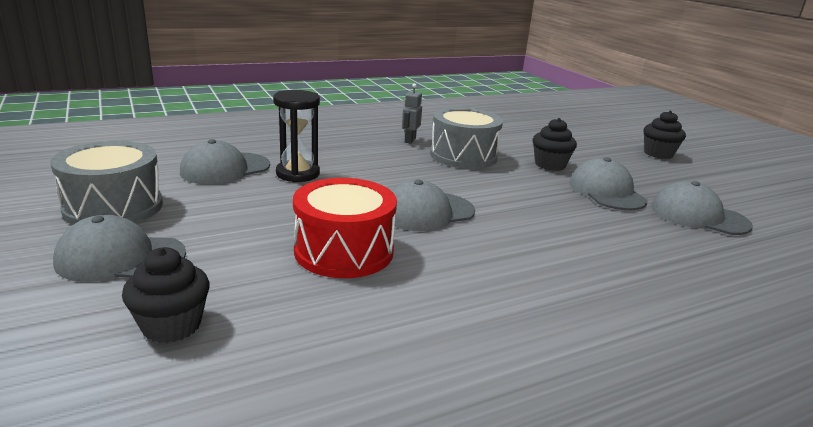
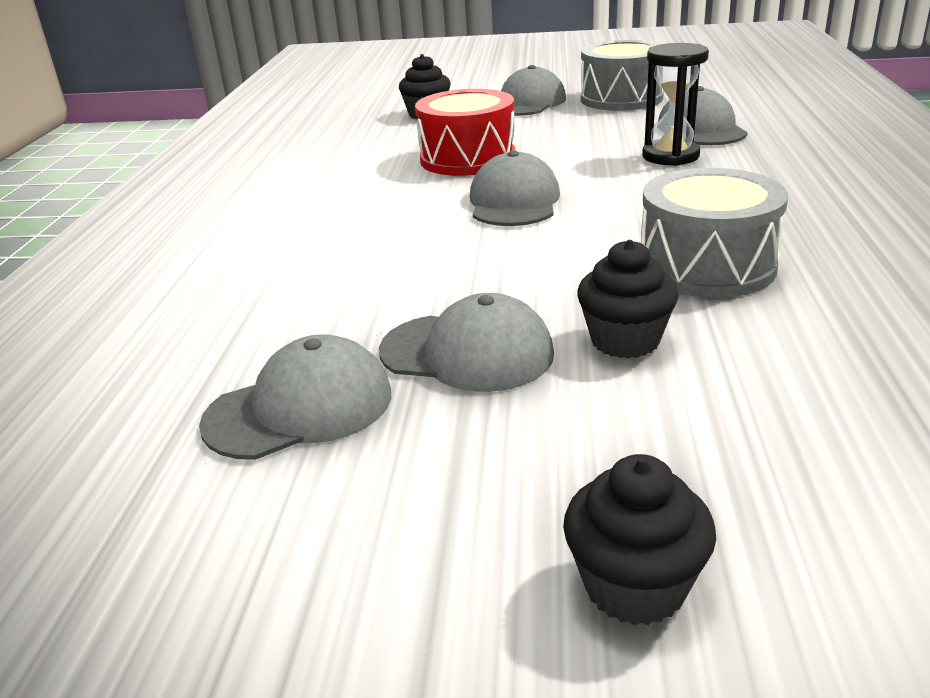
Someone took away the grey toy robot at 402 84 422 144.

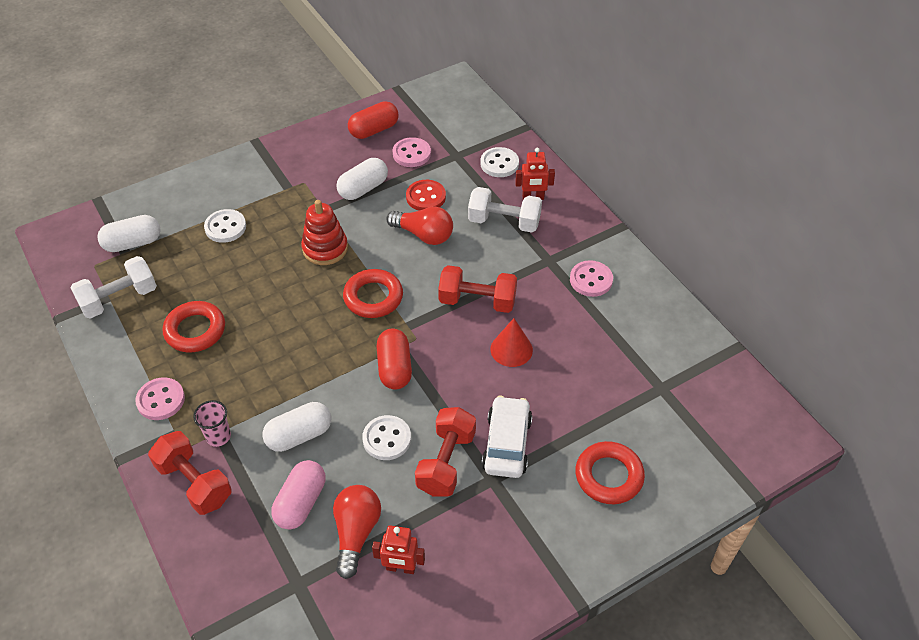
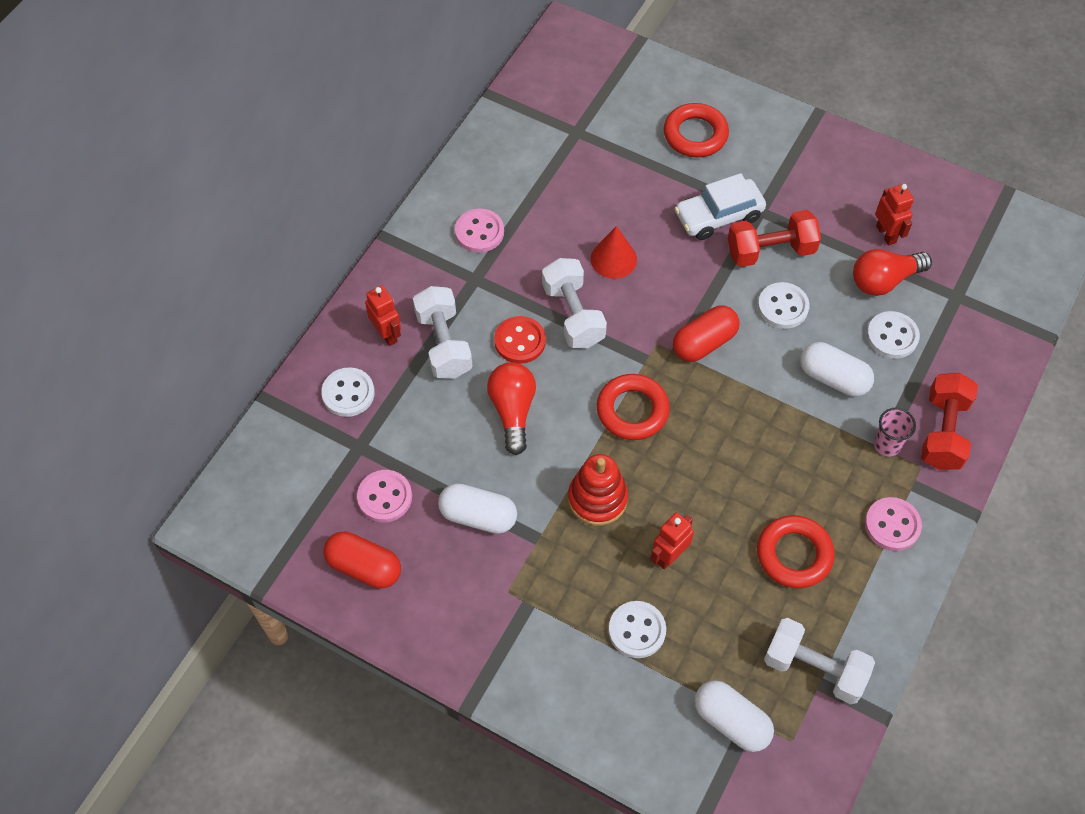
Someone carried the red sewing button from 406 180 446 211 to 494 316 546 364. Someone repainted the red dumbbell at 438 265 517 313, which became the white dumbbell at 542 258 607 348. Someone swapped the rose-pink capsule at 271 460 326 530 for the white sewing button at 867 311 920 359. Someone put down the red toy robot at 650 513 694 569.

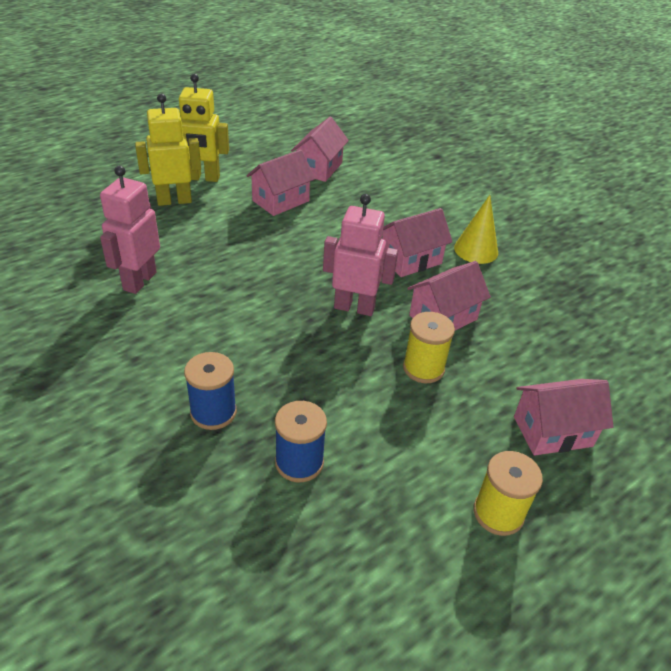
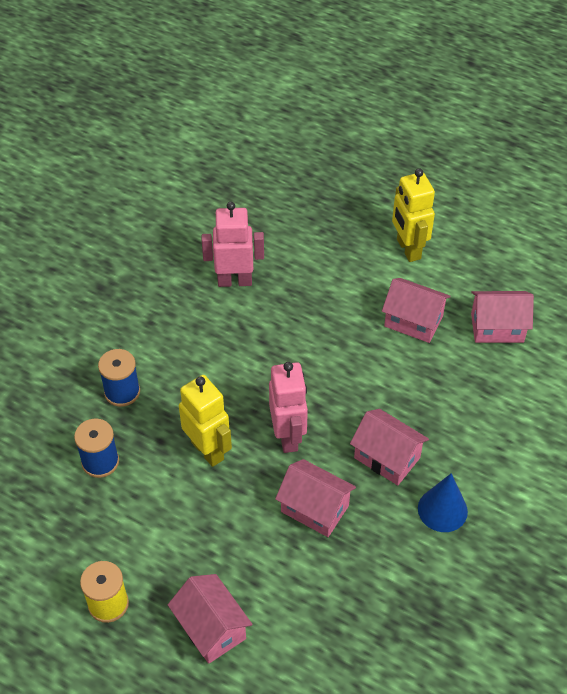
Someone carried the golden toy robot from 135 94 201 206 to 179 375 232 467. Someone repainted the golden cone shape at 454 195 498 264, which became the cobalt cone shape at 418 473 468 532. Someone took away the golden spool at 403 312 455 383.

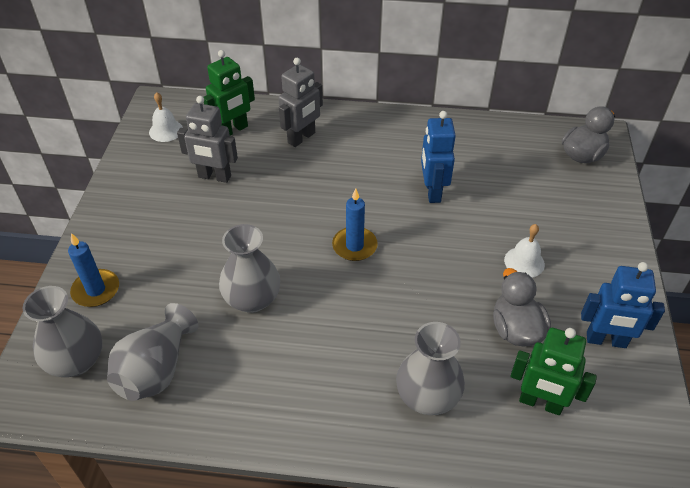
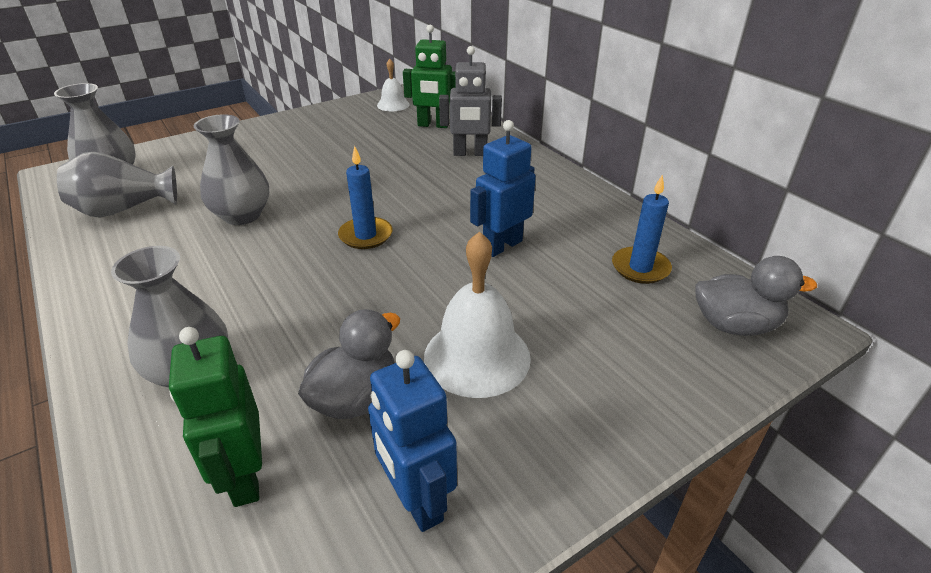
Someone took away the grey toy robot at 177 96 238 183. Someone scaled the white school bell at 504 224 545 277 by 1.77. Someone carried the cobalt wax candle from 68 233 119 307 to 612 175 672 284.

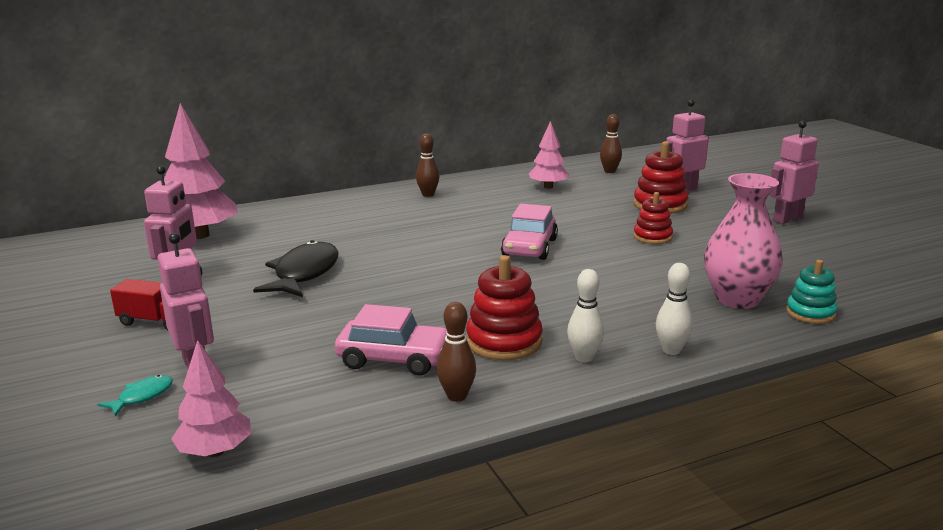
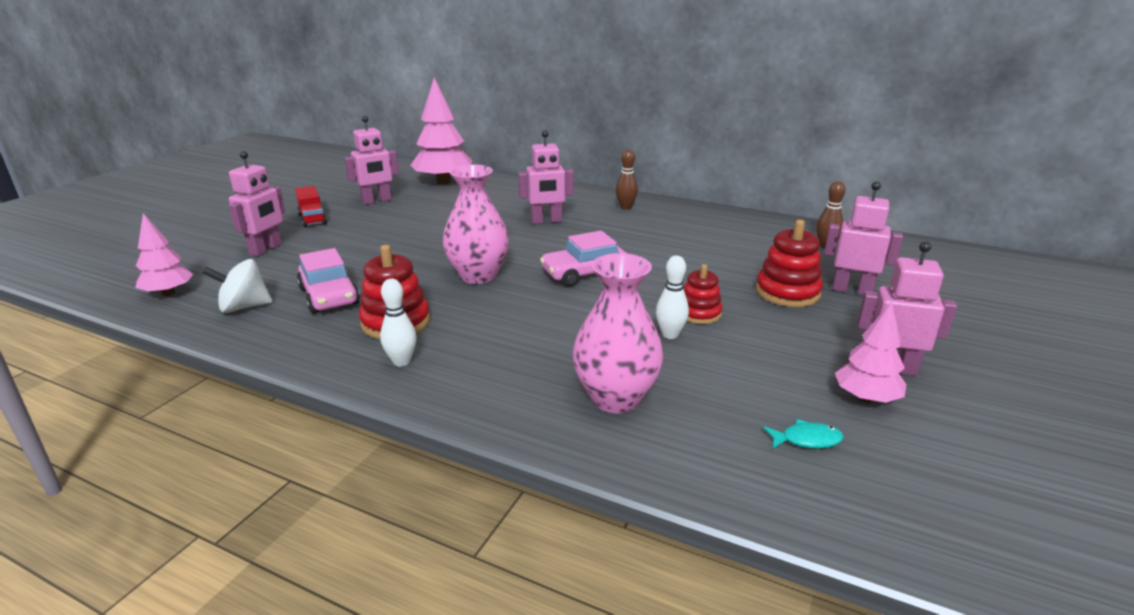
Someone carried the rose-pink toy tree from 529 121 569 189 to 835 302 906 403. Someone took away the ebony fish at 253 240 339 297. Someone took away the turquoise stacking rings at 786 260 838 324. Someone carried the white tenpin from 656 263 693 355 to 656 256 689 339. Someone took away the russet tenpin at 437 302 476 402. Someone carried the turquoise fish from 97 375 173 416 to 763 419 844 449. Someone put down the rose-pink toy robot at 518 130 574 224. Someone put down the rose-pink tall vase at 443 165 509 284. Someone put down the white toy top at 203 259 273 313.

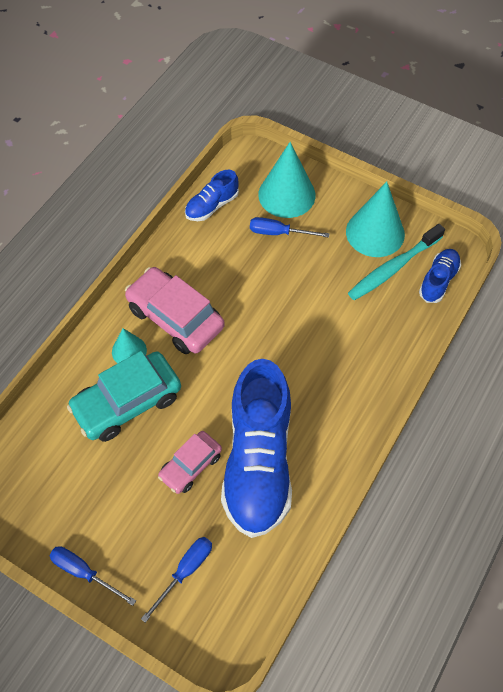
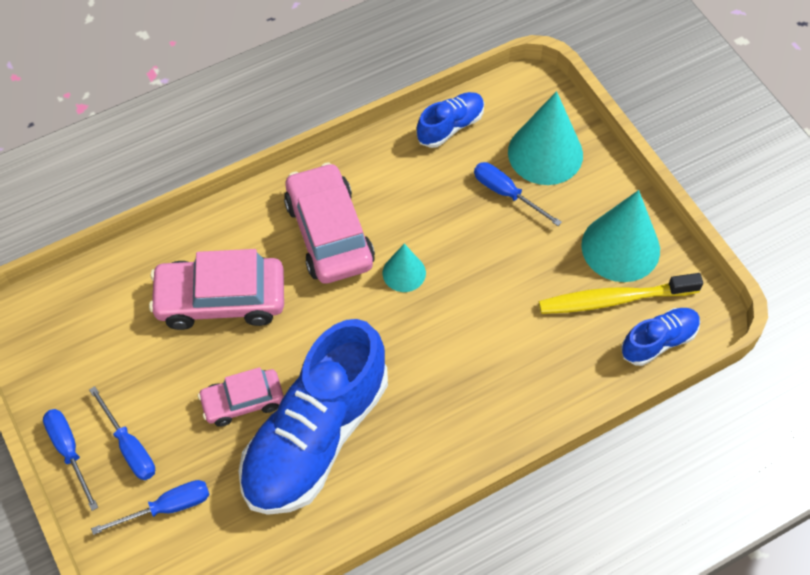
Someone rotated the cobalt sneaker at 185 169 239 221 by 150 degrees clockwise. Someone repainted the turquoise tooth brush at 348 224 445 300, which became the golden tooth brush at 539 273 703 314. Someone carried the turquoise cone shape from 112 328 147 363 to 383 244 426 292. Someone repainted the turquoise toy car at 67 351 181 442, which became the rose-pink toy car at 149 249 284 330. Someone put down the cobalt flat screwdriver at 89 386 155 480.

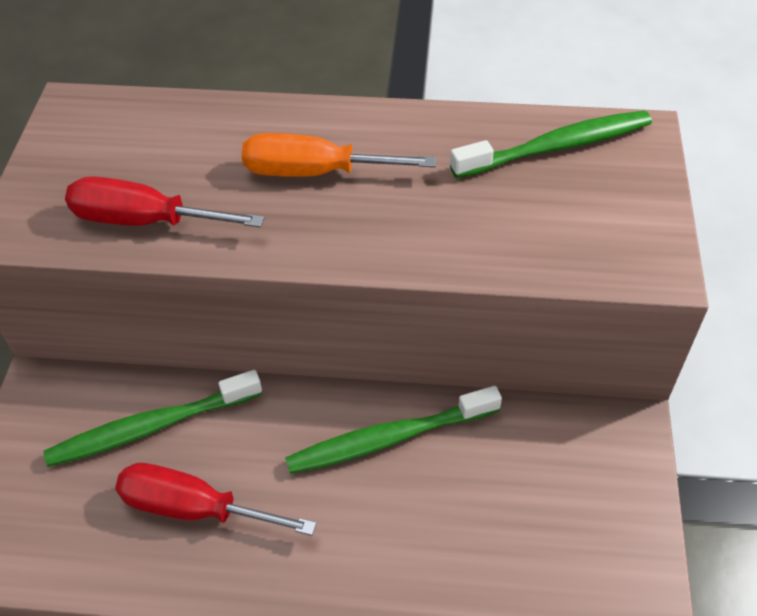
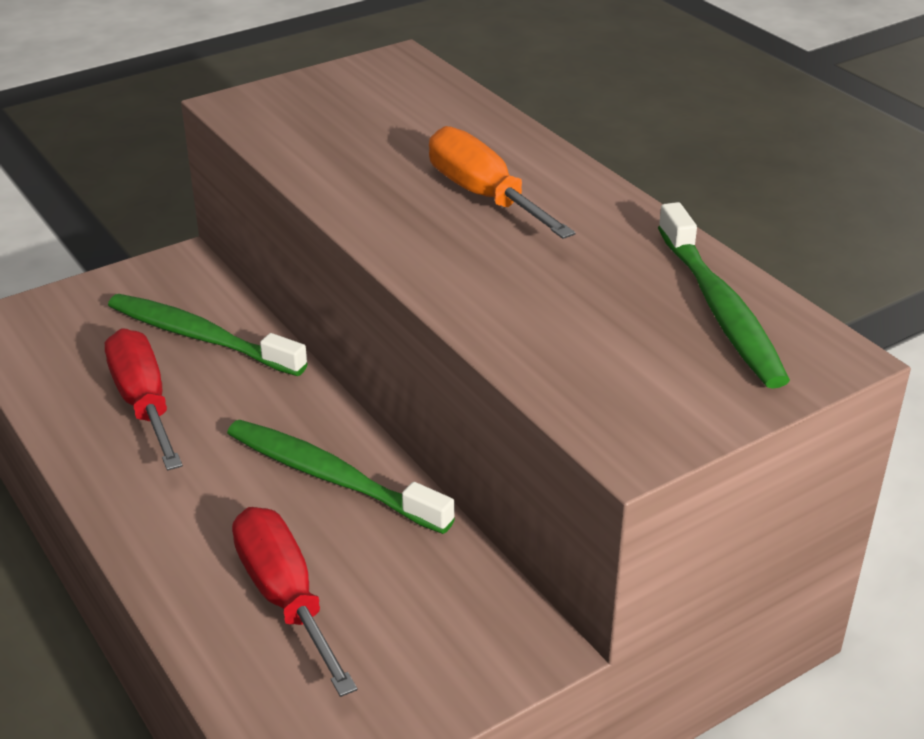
Someone rotated the emerald tooth brush at 450 110 652 178 by 45 degrees clockwise. Someone carried the red flat screwdriver from 65 176 264 227 to 232 507 358 697.

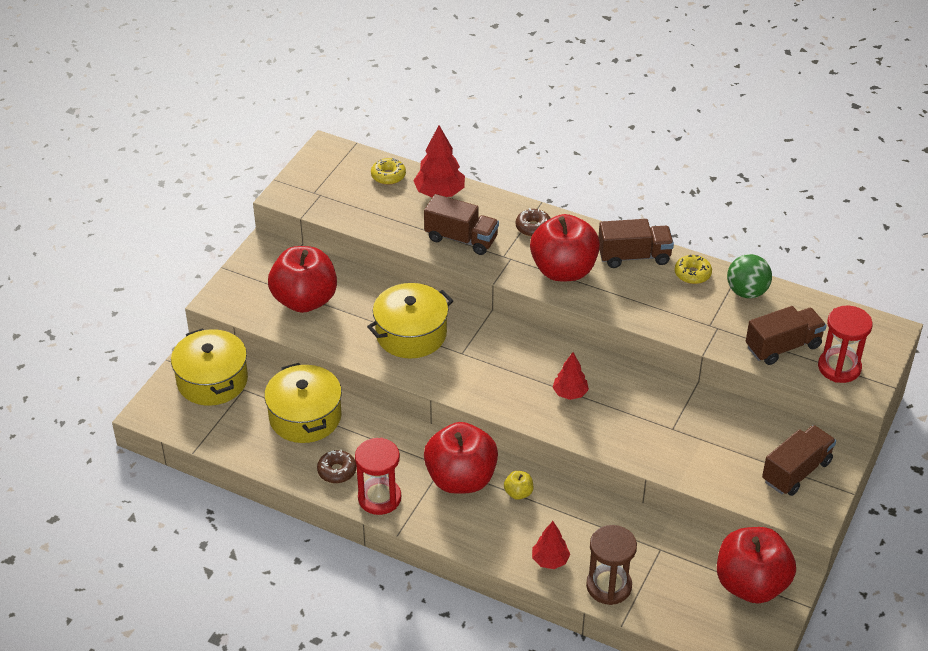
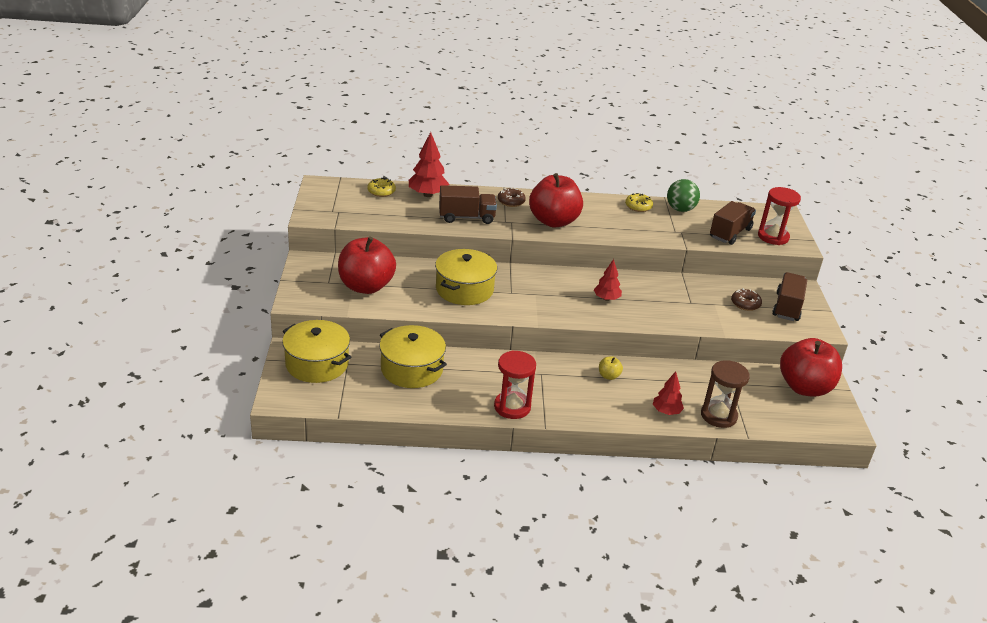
Someone took away the russet toy truck at 599 219 674 268. Someone took away the red apple fruit at 424 422 498 494. Someone carried the russet donut from 317 450 357 483 to 731 288 762 311.

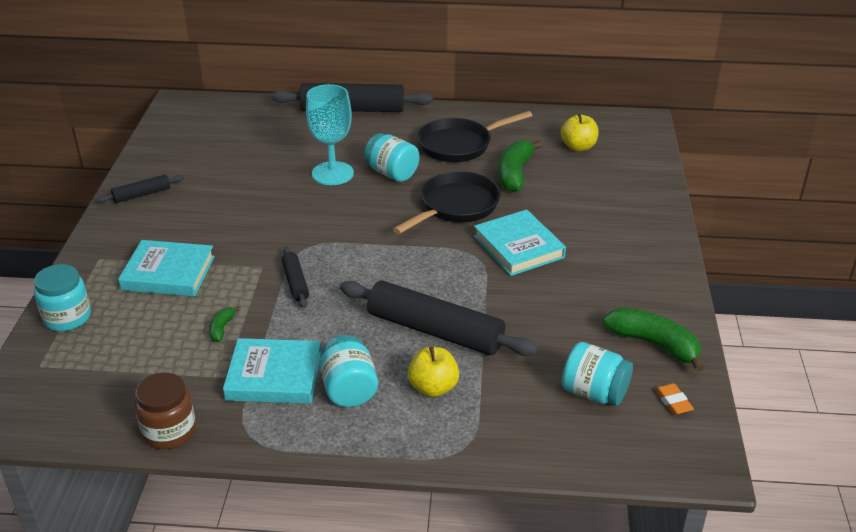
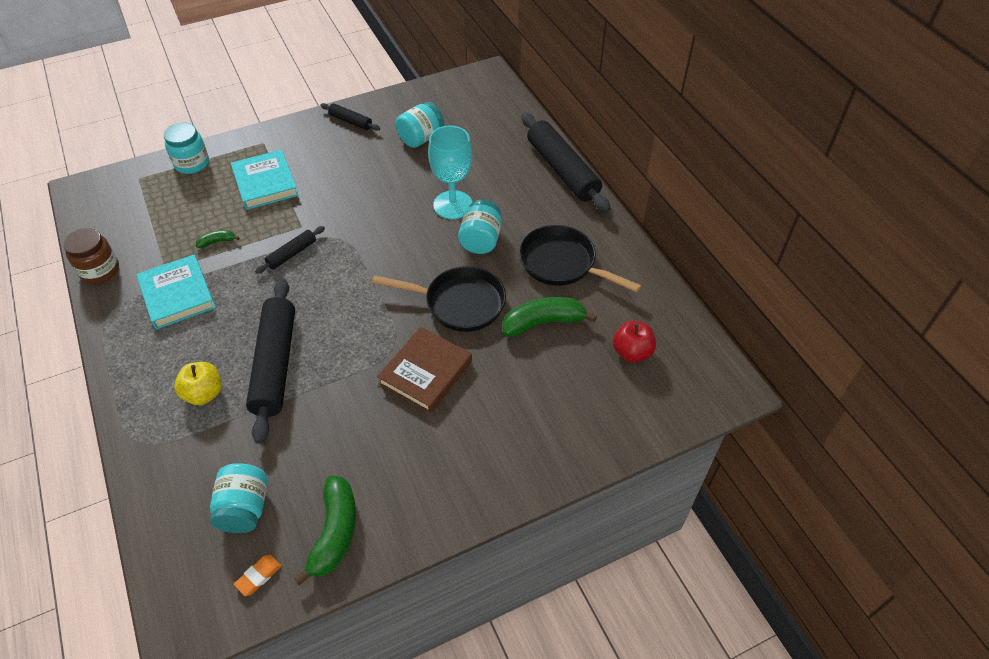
Someone repainted the golden apple fruit at 561 113 599 151, which became the red apple fruit at 612 321 656 363. Someone repainted the turquoise hardback at 474 209 566 276, which became the russet hardback at 377 327 472 413. Someone carried the turquoise jar from 320 335 378 407 to 396 102 444 148.

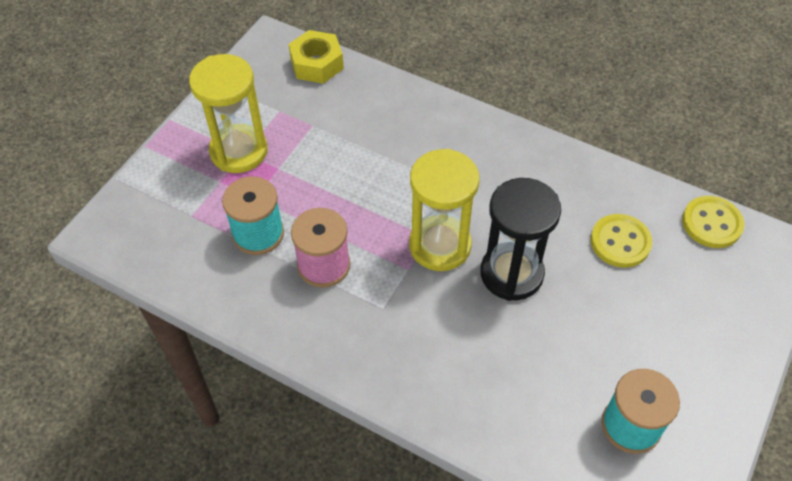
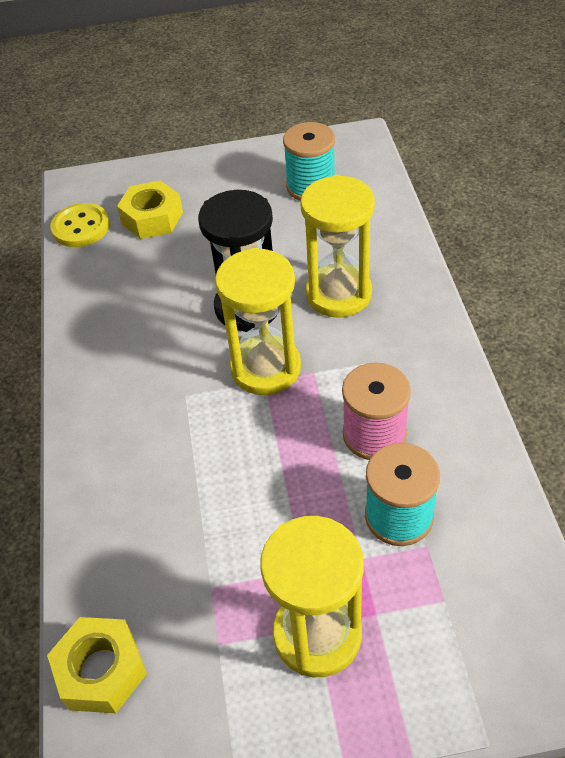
Someone took away the golden sewing button at 591 214 652 268. Someone put down the golden hourglass at 300 175 375 318. Someone put down the golden hex nut at 117 180 183 239.

